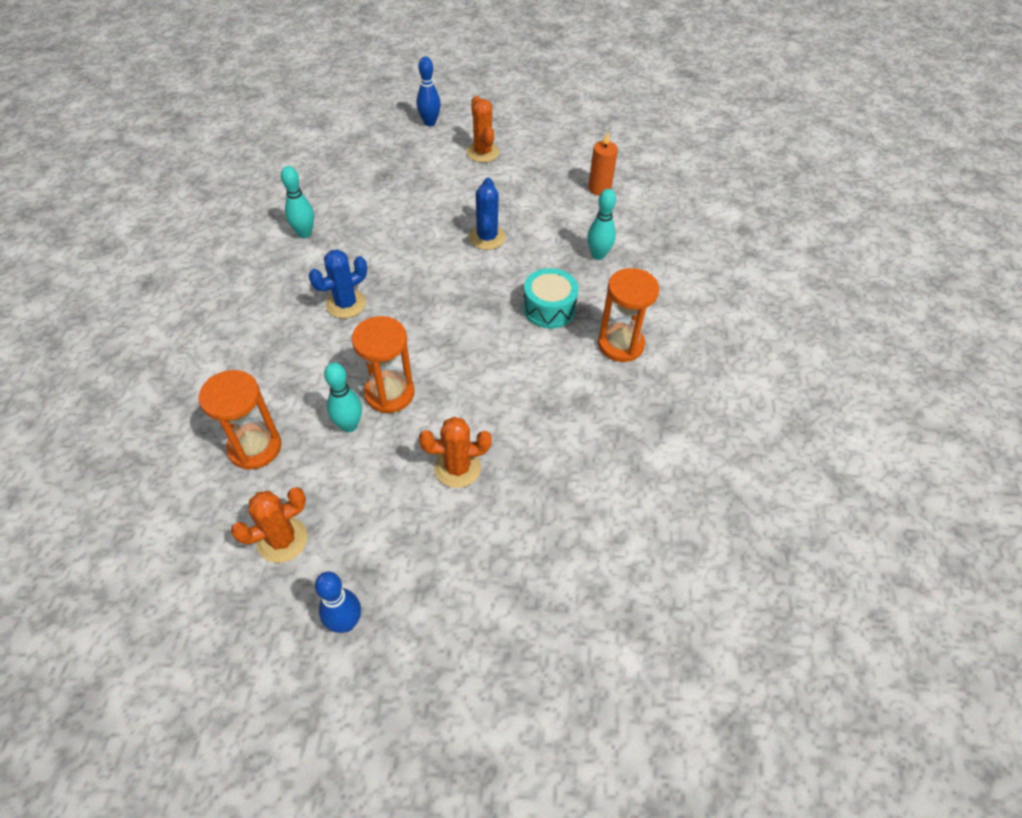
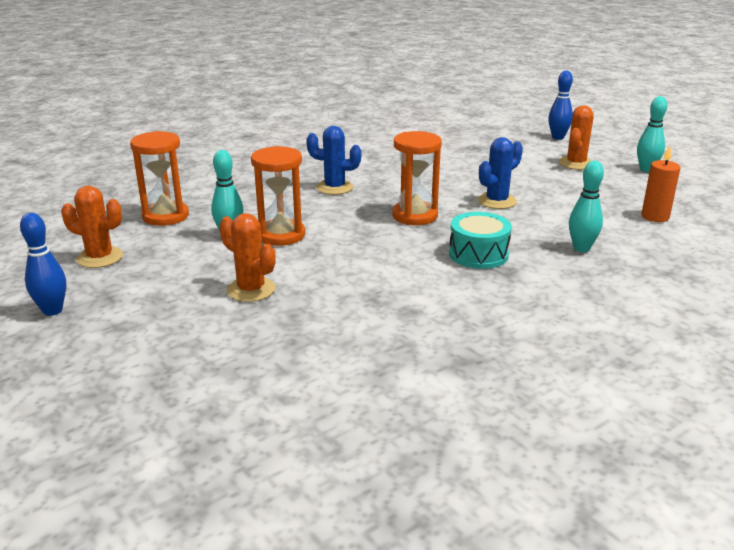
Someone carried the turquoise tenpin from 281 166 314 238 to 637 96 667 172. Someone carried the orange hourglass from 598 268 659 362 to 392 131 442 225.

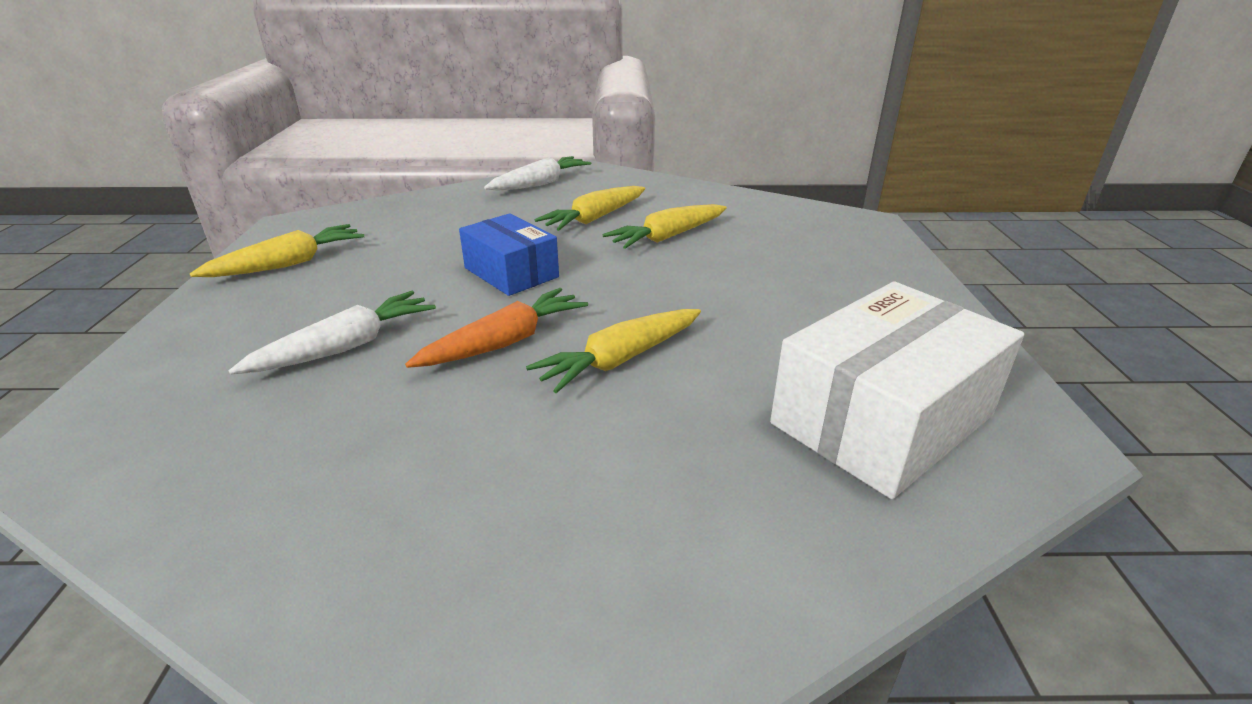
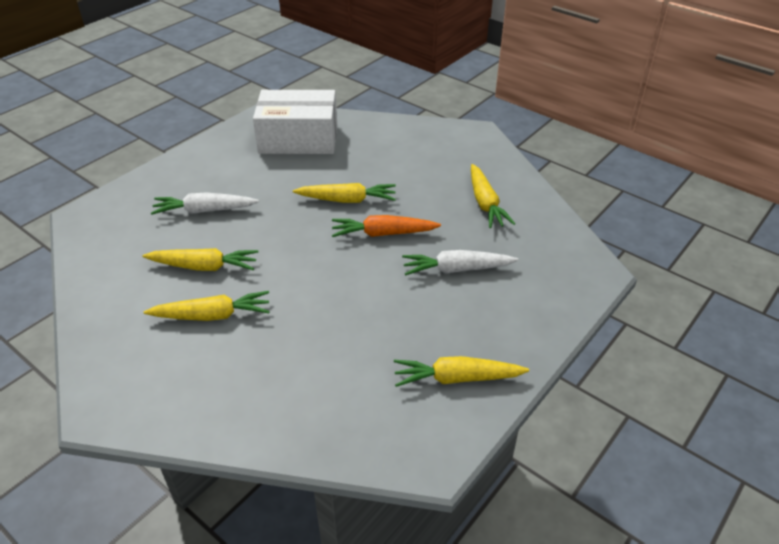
Someone carried the white carrot from 484 156 592 191 to 151 192 259 215. Someone took away the cobalt parcel at 459 213 559 296. Someone put down the golden carrot at 471 164 515 228.

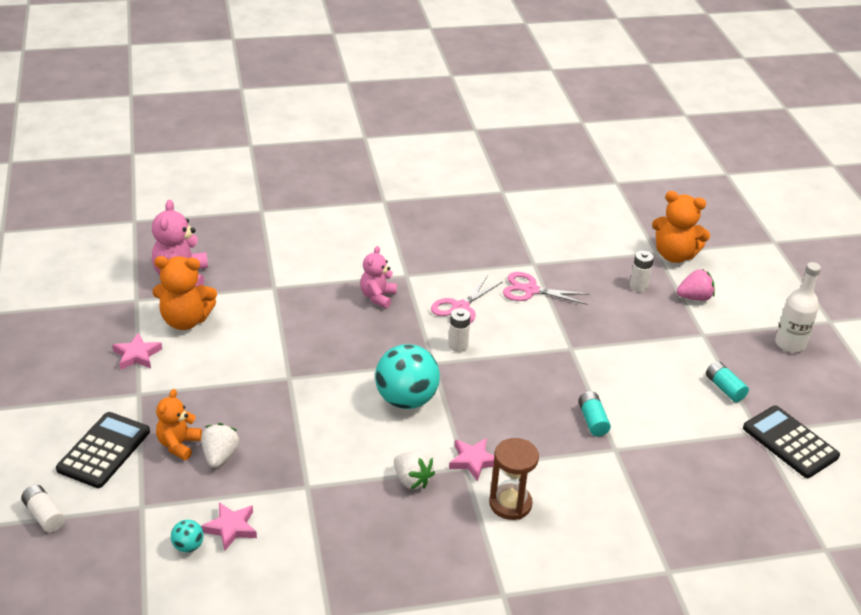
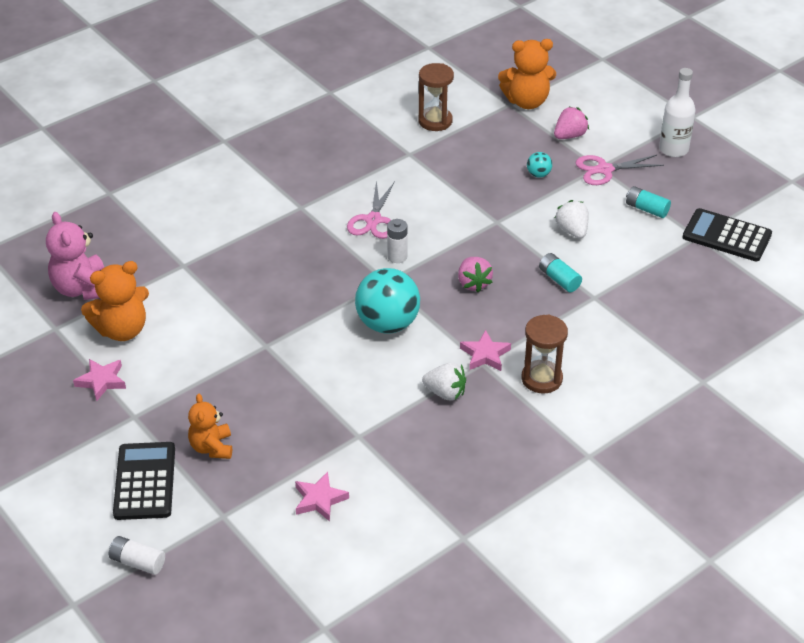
Someone took away the rose-pink teddy at 360 246 397 308. Someone took away the white AA battery at 630 251 654 292. Someone carried the rose-pink scissors from 503 272 590 305 to 576 155 664 185. Someone carried the white strawberry from 201 423 239 468 to 555 200 589 239. Someone carried the turquoise sphere from 171 520 204 552 to 527 152 552 178. Someone put down the russet hourglass at 418 63 454 131. Someone put down the rose-pink strawberry at 458 257 493 293.

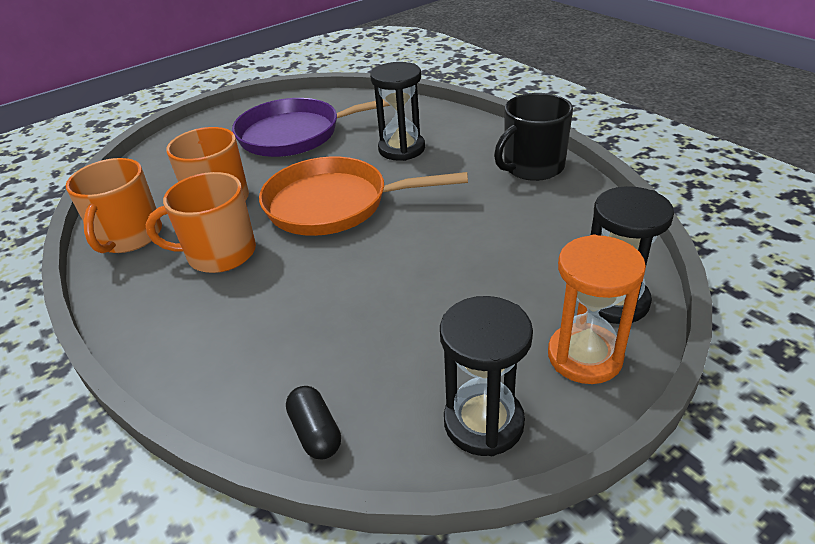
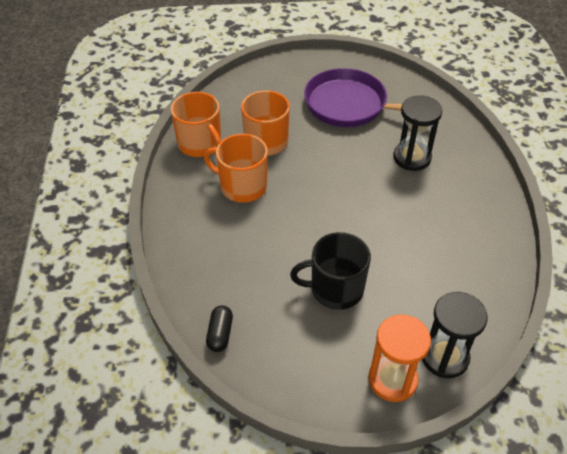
Someone carried the ebony coffee mug from 494 93 573 181 to 290 232 371 310. Someone took away the orange frying pan at 259 157 468 236. Someone rotated the orange coffee mug at 66 158 162 253 by 75 degrees counterclockwise. Someone took away the ebony hourglass at 440 296 533 456.

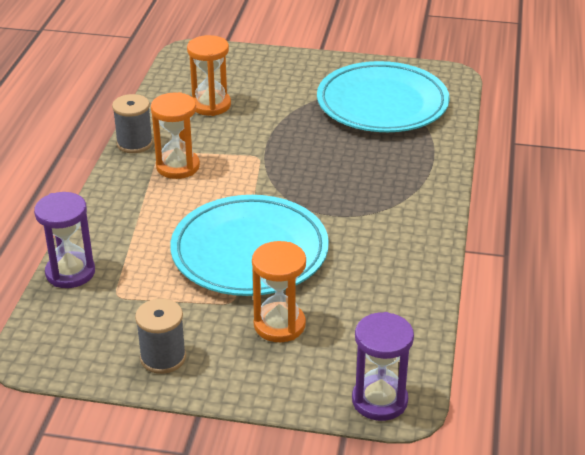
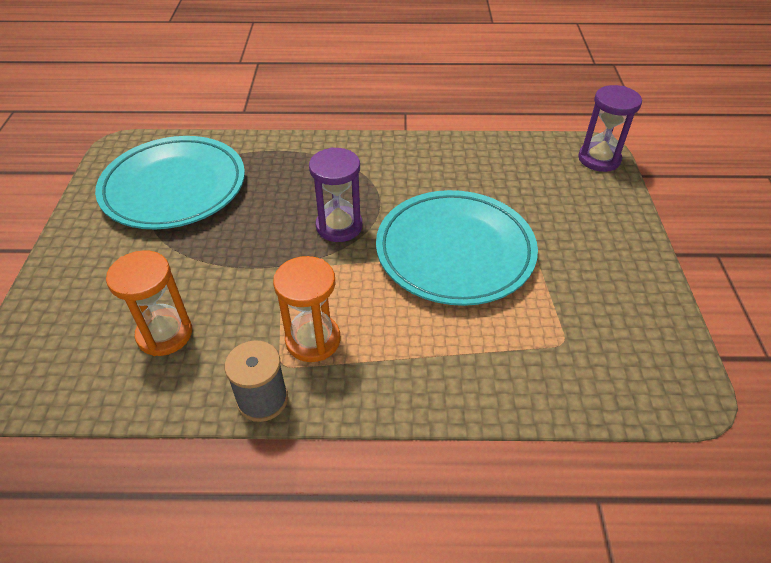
Someone carried the purple hourglass from 34 192 95 288 to 309 147 363 242. Someone took away the orange hourglass at 252 241 306 342. Someone took away the grey spool at 135 299 186 374.

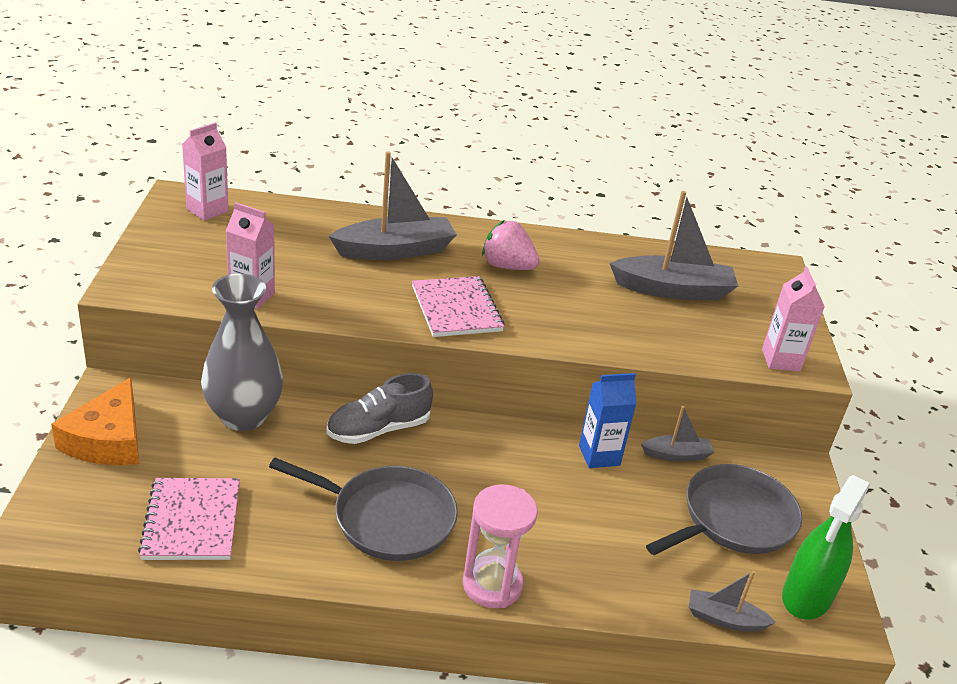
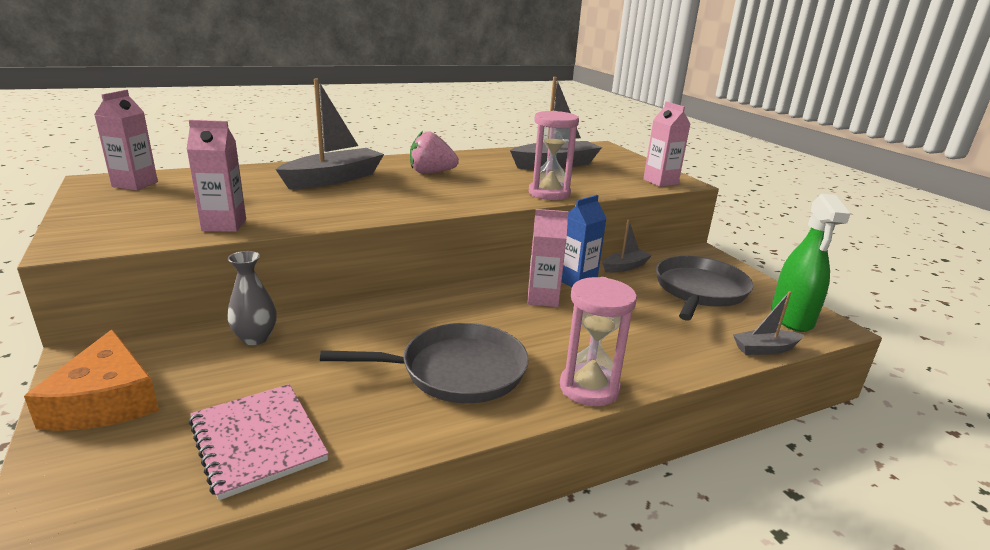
Someone scaled the grey tall vase at 201 274 283 431 by 0.55. Someone took away the rose-pink notepad at 412 276 504 337. Someone took away the grey sneaker at 326 373 433 444. Someone put down the rose-pink hourglass at 529 111 579 200. Someone put down the rose-pink juice carton at 527 209 568 307.

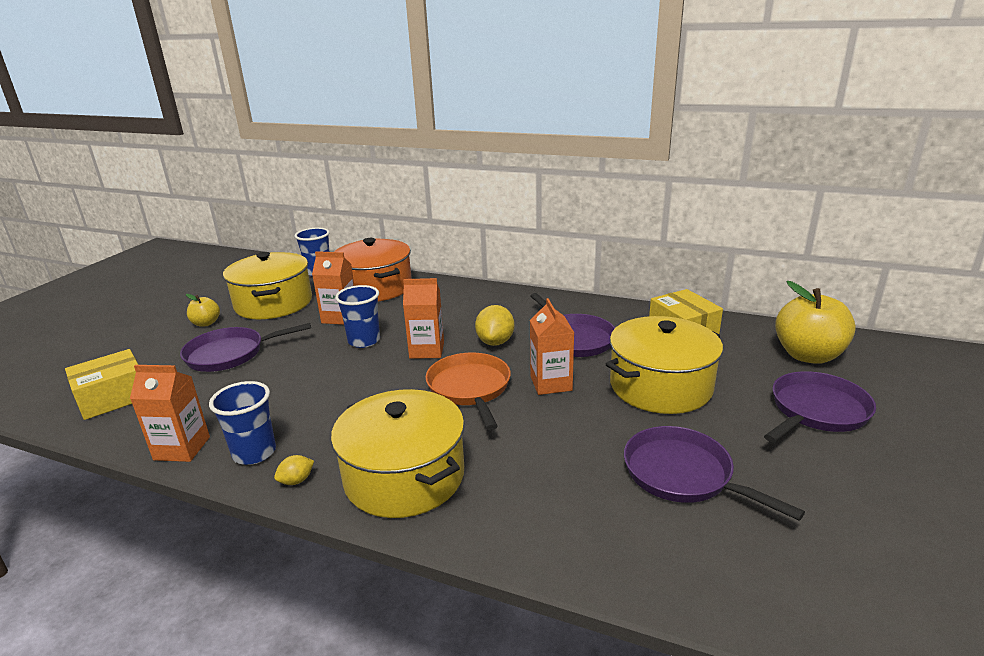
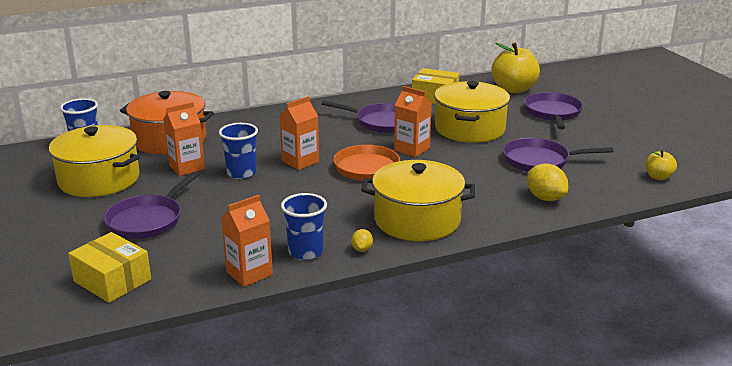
Someone carried the golden apple fruit from 186 294 220 327 to 645 150 677 180. Someone carried the golden toy lemon from 475 305 514 346 to 527 163 568 201. Someone rotated the golden parcel at 65 349 138 420 by 60 degrees counterclockwise.

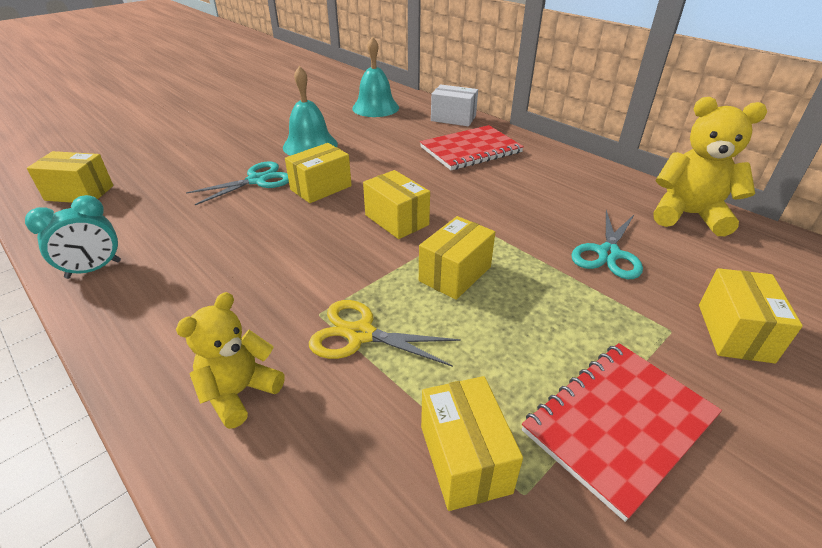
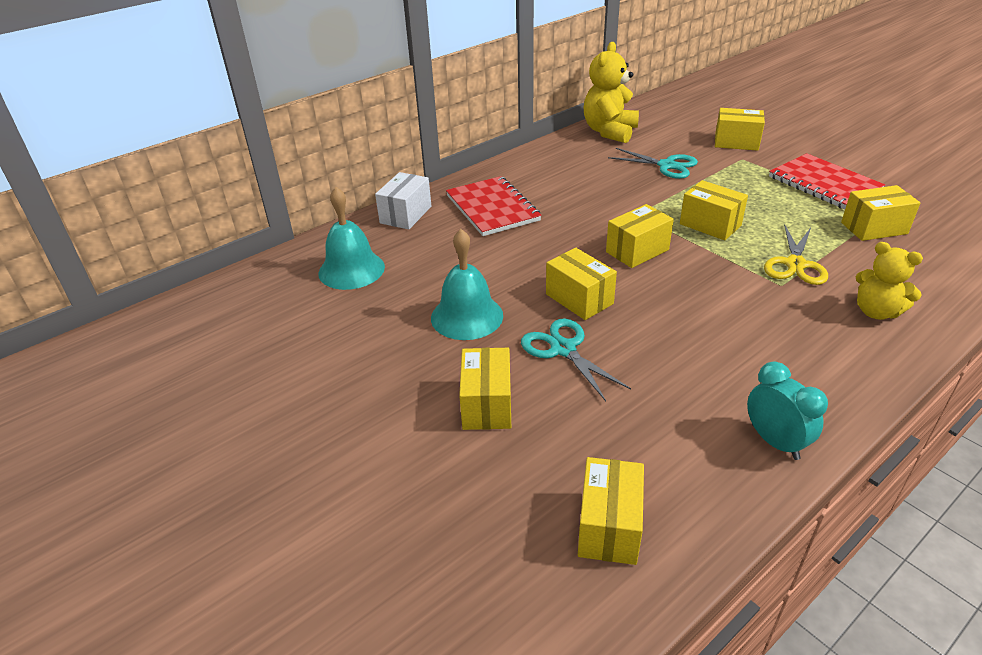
Someone put down the golden parcel at 459 348 511 430.

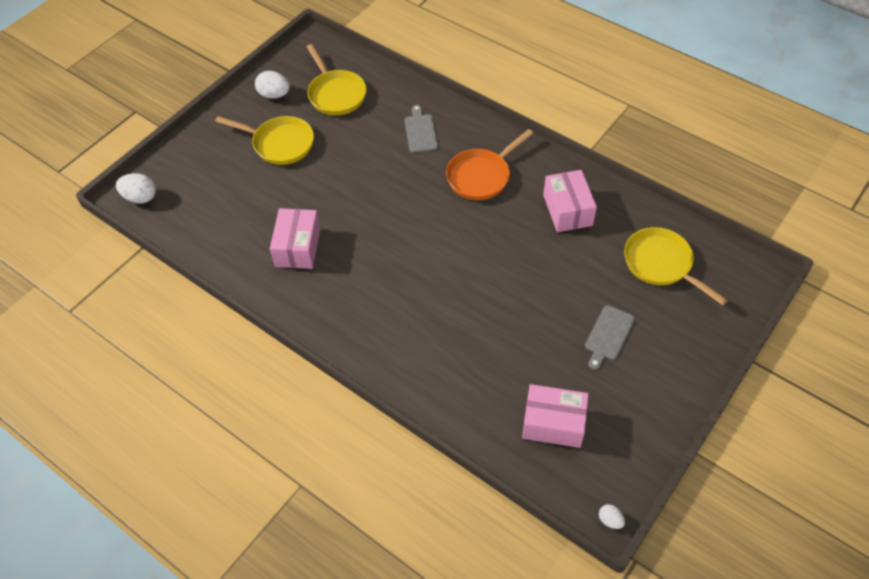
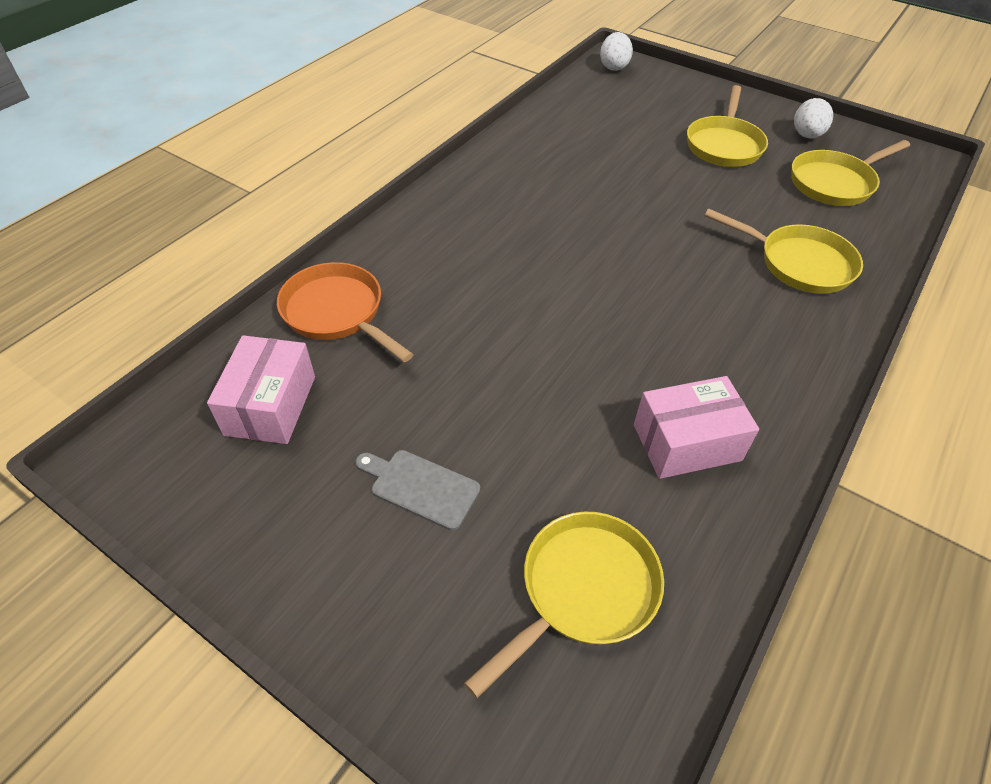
Someone swapped the grey cutting board at 405 105 438 153 for the golden frying pan at 704 209 863 294. Someone carried the orange frying pan from 446 129 534 200 to 277 262 414 362. Someone took away the rose-pink parcel at 270 208 320 269. Someone took away the white egg at 599 504 625 529.

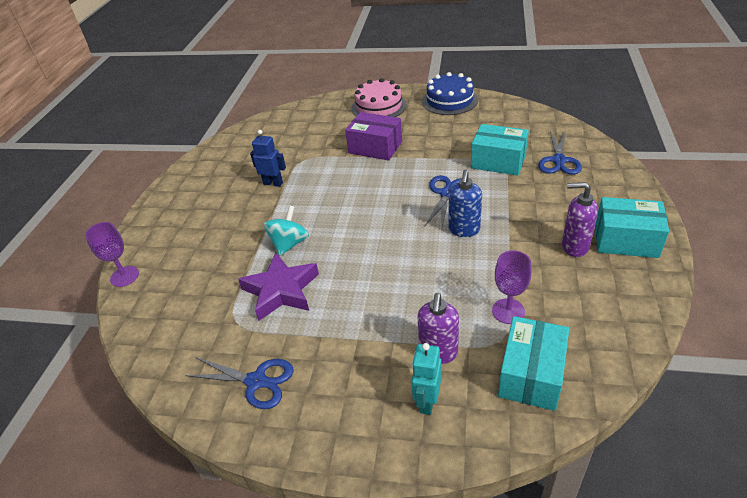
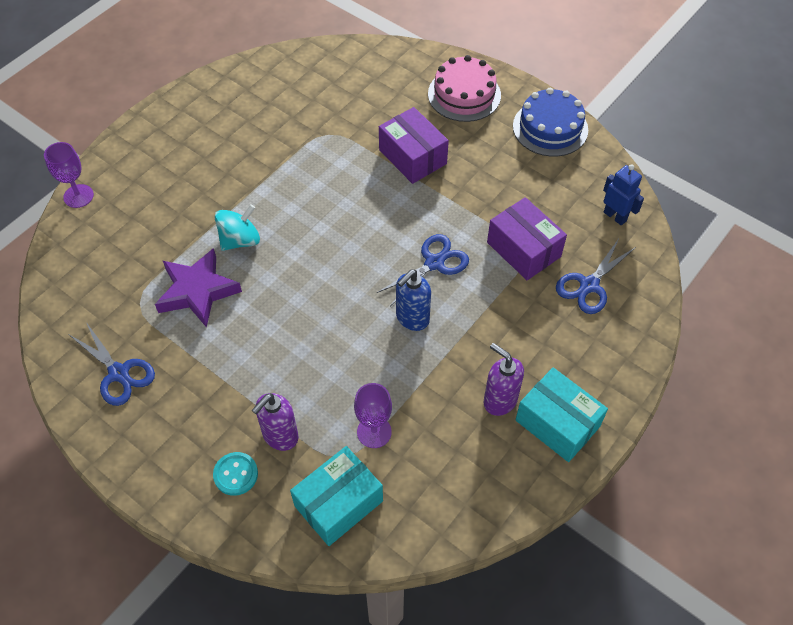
Someone repainted the turquoise parcel at 471 124 529 176, which became the purple parcel at 487 197 567 280. Someone carried the cobalt toy robot from 250 130 286 187 to 603 164 644 225. Someone swapped the turquoise toy robot at 411 343 442 415 for the turquoise sewing button at 213 452 258 496.

